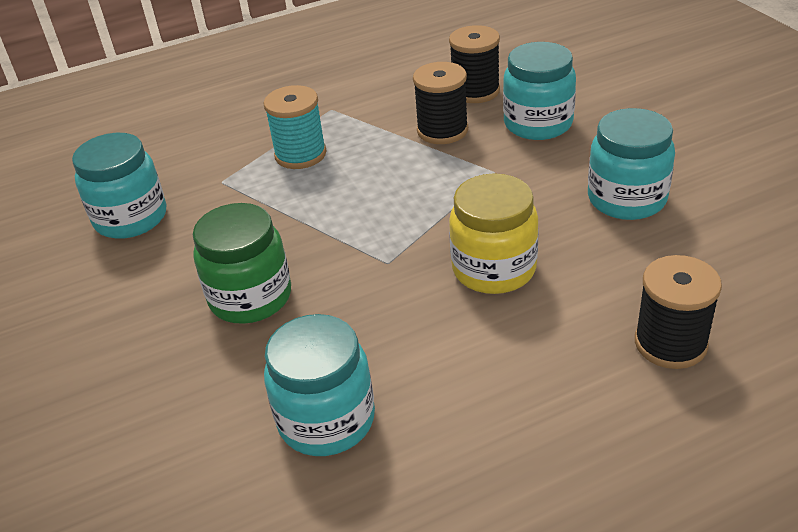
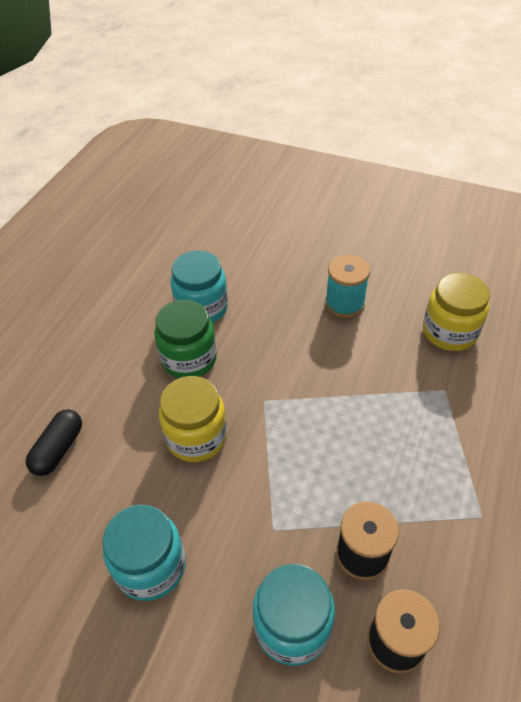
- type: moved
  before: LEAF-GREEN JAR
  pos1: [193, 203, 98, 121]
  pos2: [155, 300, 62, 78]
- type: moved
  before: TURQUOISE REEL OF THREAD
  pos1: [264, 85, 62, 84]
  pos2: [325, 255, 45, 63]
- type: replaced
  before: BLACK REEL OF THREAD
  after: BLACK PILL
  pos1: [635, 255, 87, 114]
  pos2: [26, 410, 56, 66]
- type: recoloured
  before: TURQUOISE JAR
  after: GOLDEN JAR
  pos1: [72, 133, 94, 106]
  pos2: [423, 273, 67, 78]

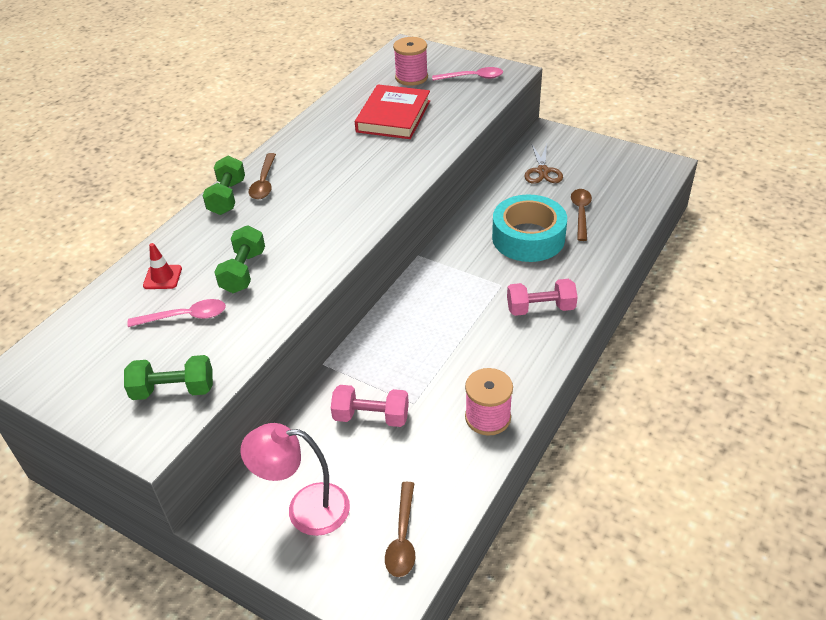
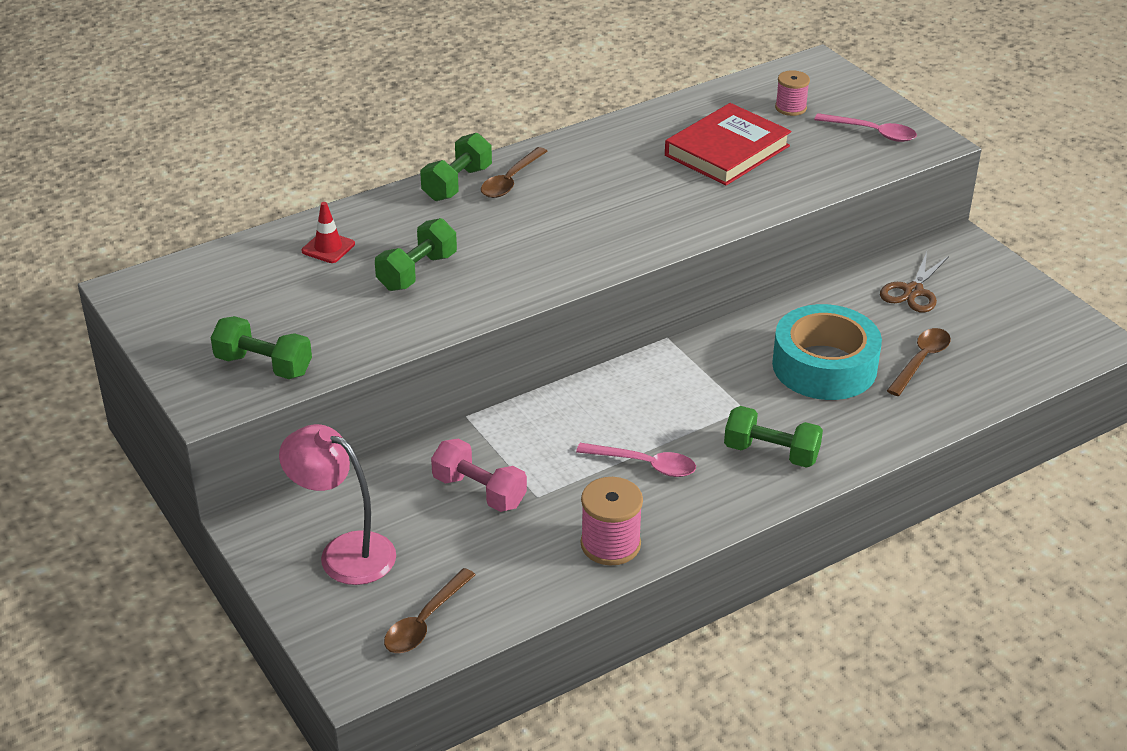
- type: moved
  before: ROSE-PINK TEASPOON
  pos1: [127, 299, 99, 28]
  pos2: [576, 443, 120, 34]
- type: recoloured
  before: ROSE-PINK DUMBBELL
  after: LEAF-GREEN DUMBBELL
  pos1: [507, 279, 71, 37]
  pos2: [724, 406, 99, 62]
- type: resized
  before: ROSE-PINK REEL OF THREAD
  pos1: [393, 37, 35, 49]
  pos2: [775, 70, 35, 46]
  scale: 0.66

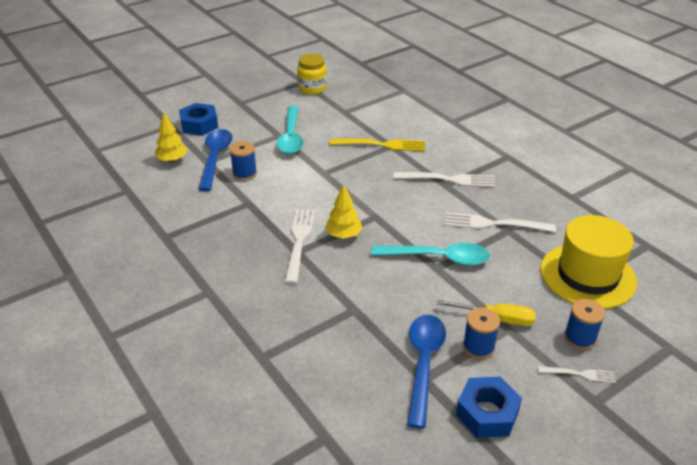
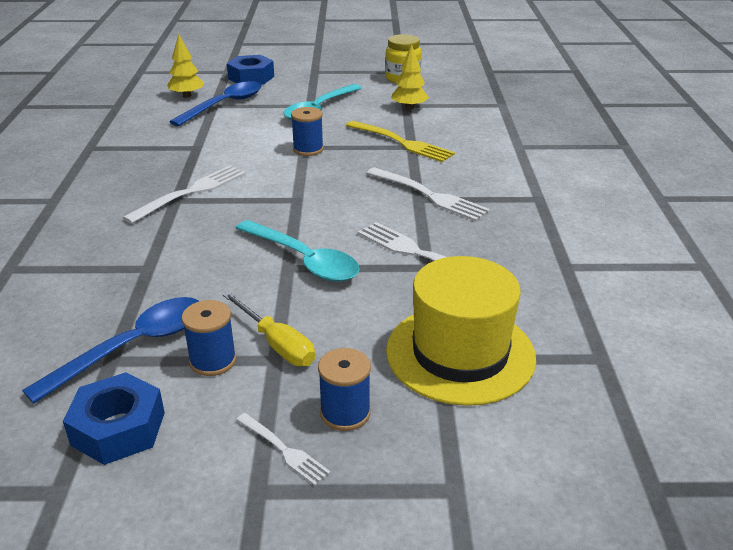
- type: moved
  before: ROYAL BLUE REEL OF THREAD
  pos1: [229, 141, 28, 40]
  pos2: [291, 107, 33, 49]
- type: moved
  before: GOLDEN FIR TREE
  pos1: [325, 184, 37, 55]
  pos2: [391, 44, 38, 66]

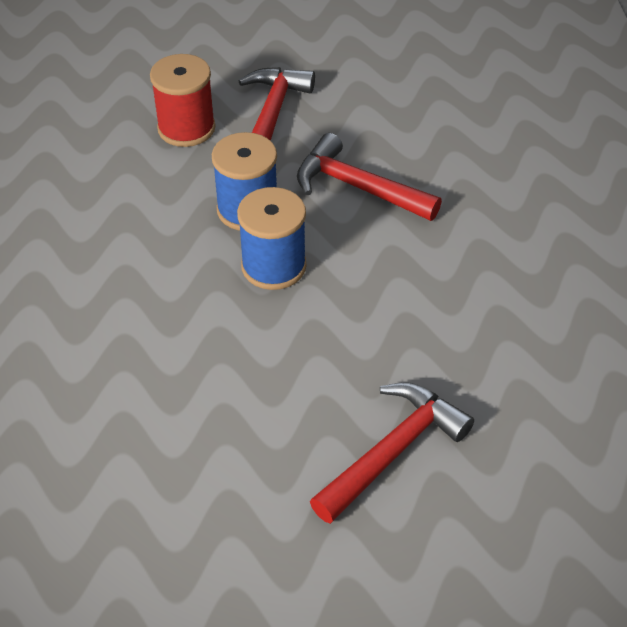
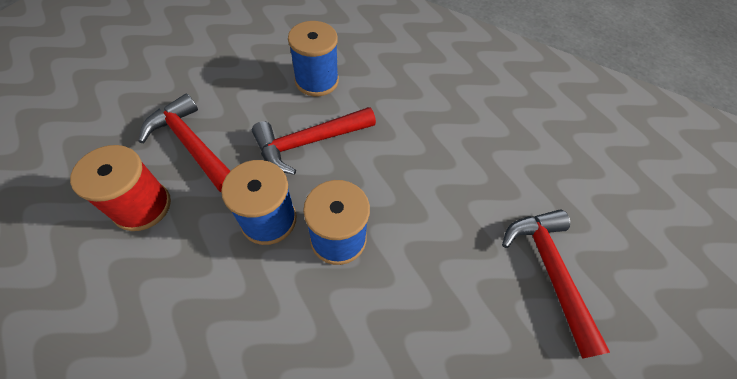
- type: added
  after: ROYAL BLUE REEL OF THREAD
  pos2: [288, 21, 51, 76]

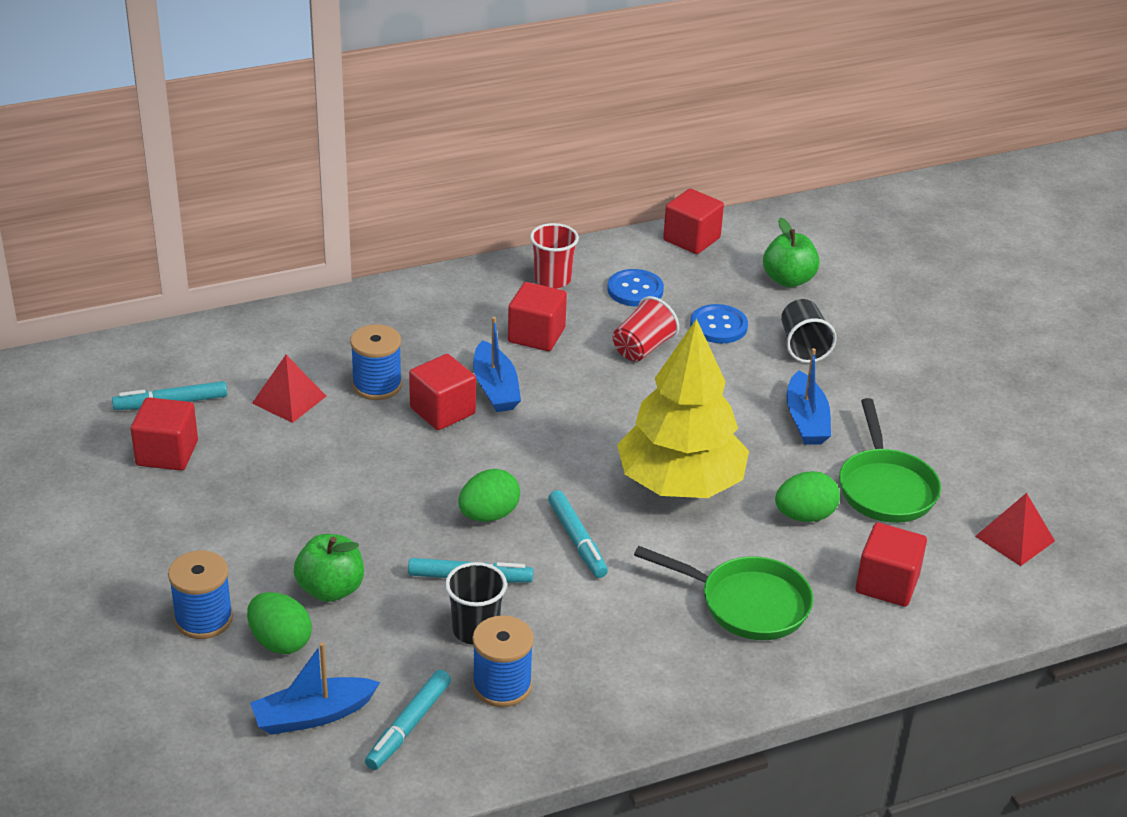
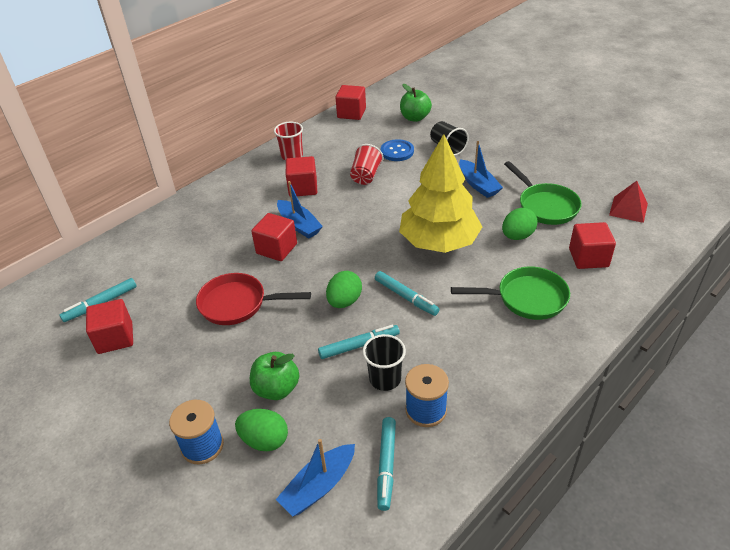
- type: removed
  before: RED PYRAMID SHAPE
  pos1: [252, 355, 74, 68]
- type: removed
  before: ROYAL BLUE REEL OF THREAD
  pos1: [350, 324, 52, 76]
- type: removed
  before: ROYAL BLUE SHIRT BUTTON
  pos1: [607, 269, 57, 38]
- type: added
  after: RED FRYING PAN
  pos2: [196, 273, 115, 52]

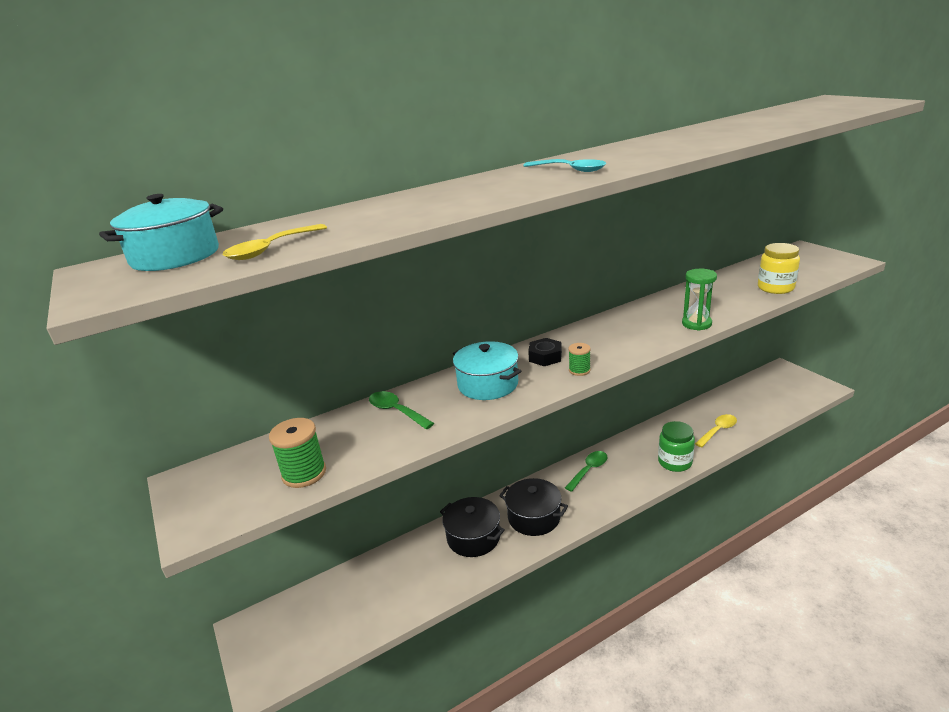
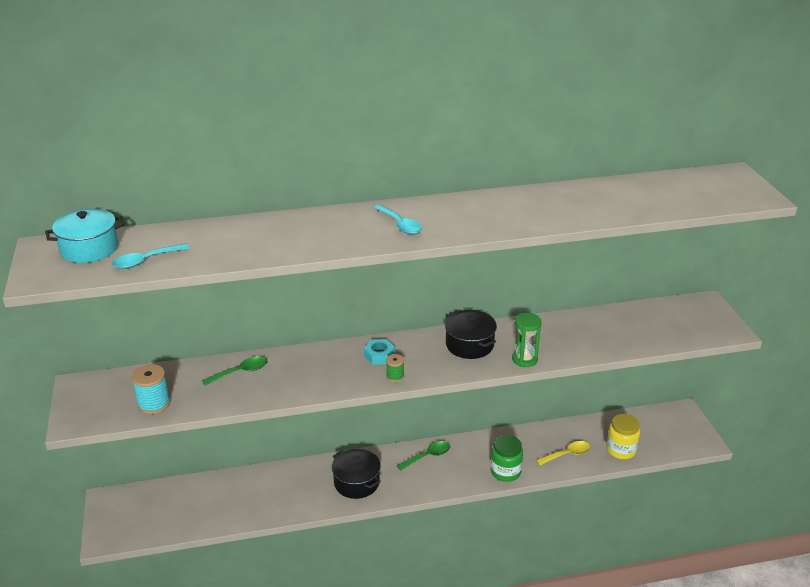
- type: removed
  before: TURQUOISE POT
  pos1: [453, 341, 68, 59]
- type: moved
  before: BLACK POT
  pos1: [440, 497, 65, 60]
  pos2: [445, 310, 52, 49]
- type: moved
  before: GOLDEN JAR
  pos1: [758, 243, 42, 51]
  pos2: [606, 414, 34, 45]
- type: recoloured
  before: GOLDEN TEASPOON
  after: TURQUOISE TEASPOON
  pos1: [223, 224, 104, 36]
  pos2: [112, 244, 78, 25]
- type: recoloured
  before: LEAF-GREEN REEL OF THREAD
  after: TURQUOISE REEL OF THREAD
  pos1: [269, 418, 57, 70]
  pos2: [132, 364, 38, 50]
- type: recoloured
  before: BLACK HEXAGON NUT
  after: TURQUOISE HEXAGON NUT
  pos1: [528, 338, 34, 28]
  pos2: [364, 339, 31, 26]
- type: turned
  before: LEAF-GREEN TEASPOON
  pos1: [369, 391, 65, 39]
  pos2: [202, 356, 65, 30]
  turn: 90

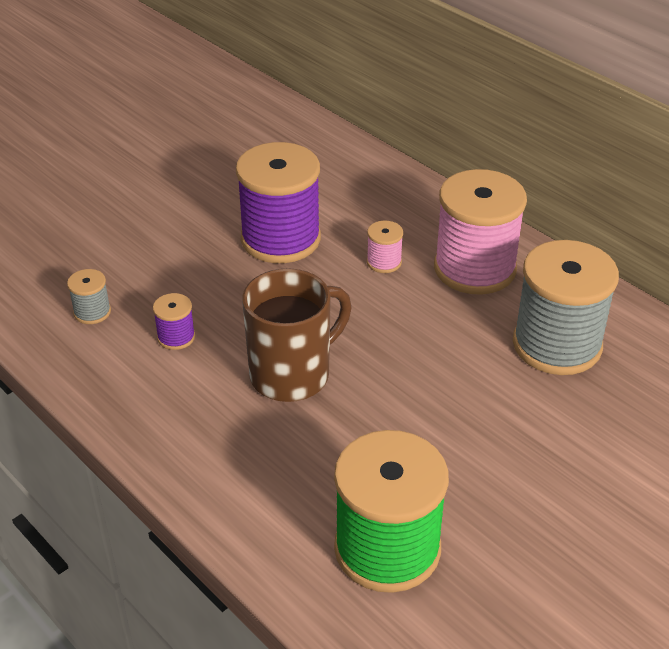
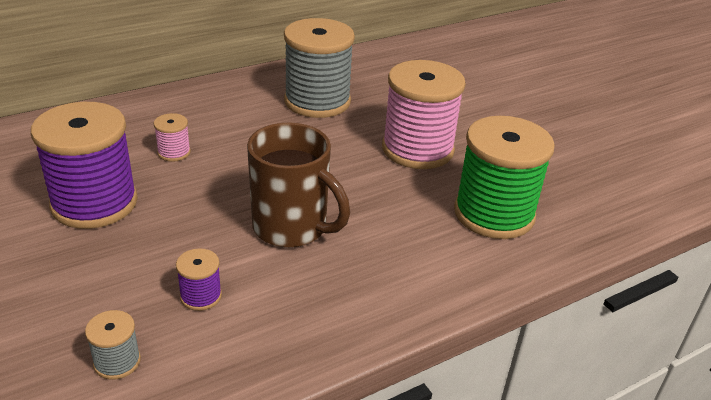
- type: moved
  before: ROSE-PINK REEL OF THREAD
  pos1: [434, 169, 93, 126]
  pos2: [382, 60, 84, 109]
- type: turned
  before: BROWN MUG
  pos1: [242, 268, 110, 134]
  pos2: [247, 122, 103, 126]
  turn: 150

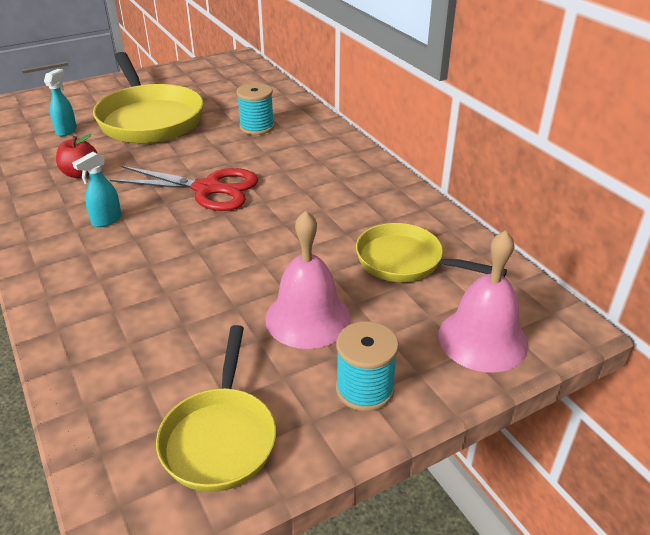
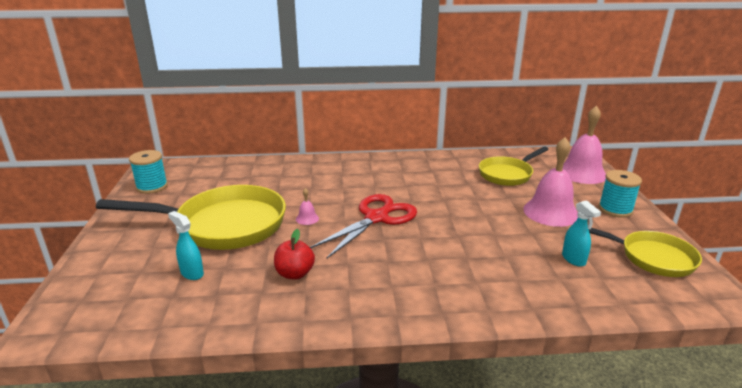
- type: added
  after: ROSE-PINK SCHOOL BELL
  pos2: [296, 188, 23, 37]
- type: moved
  before: TURQUOISE SPRAYER
  pos1: [72, 152, 50, 75]
  pos2: [562, 200, 39, 67]
- type: moved
  before: TURQUOISE REEL OF THREAD
  pos1: [236, 83, 38, 52]
  pos2: [129, 150, 39, 44]

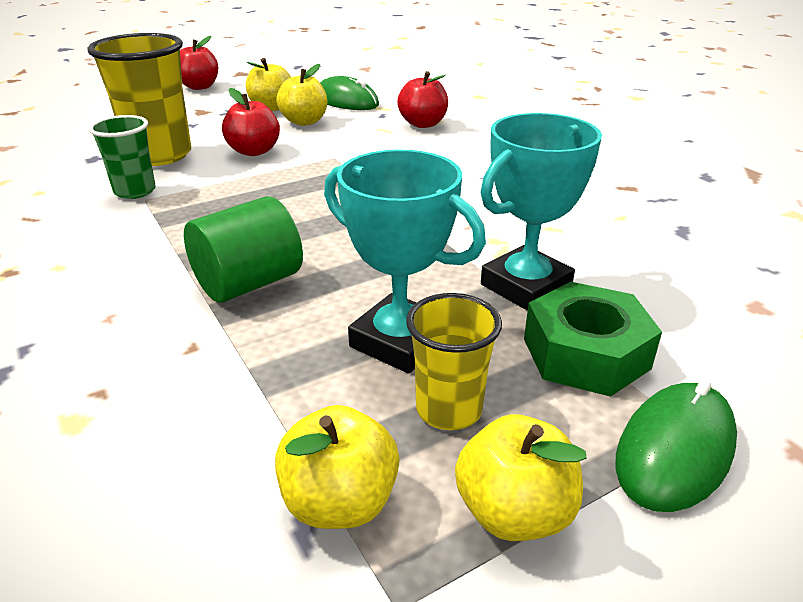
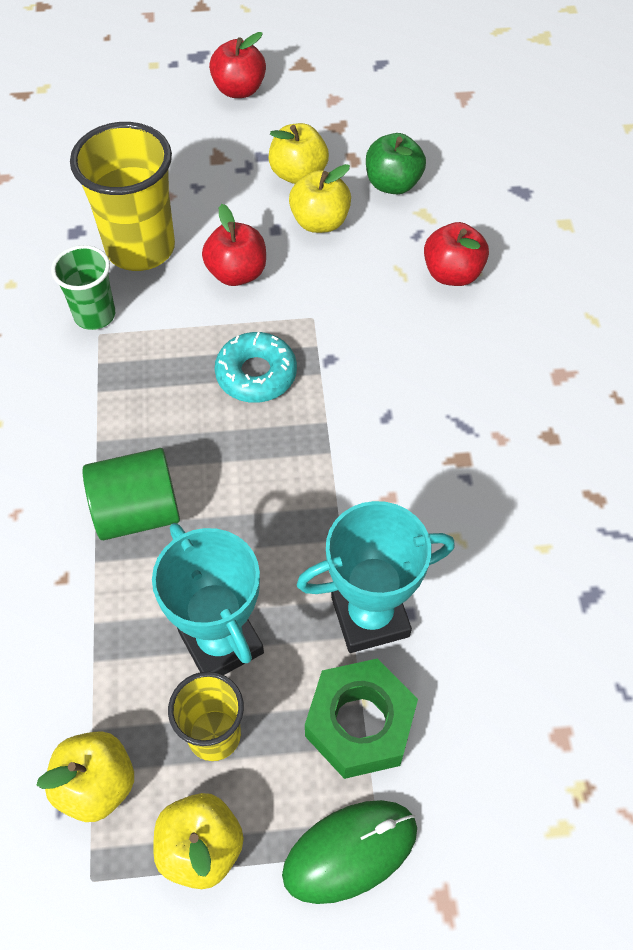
- type: added
  after: TURQUOISE DOUGHNUT
  pos2: [215, 332, 82, 71]
- type: replaced
  before: LEAF-GREEN MOUSE
  after: LEAF-GREEN APPLE FRUIT
  pos1: [320, 76, 59, 34]
  pos2: [366, 133, 60, 61]

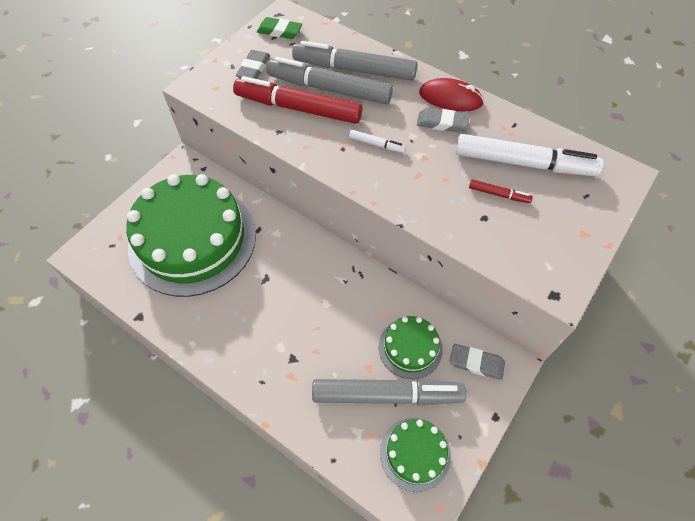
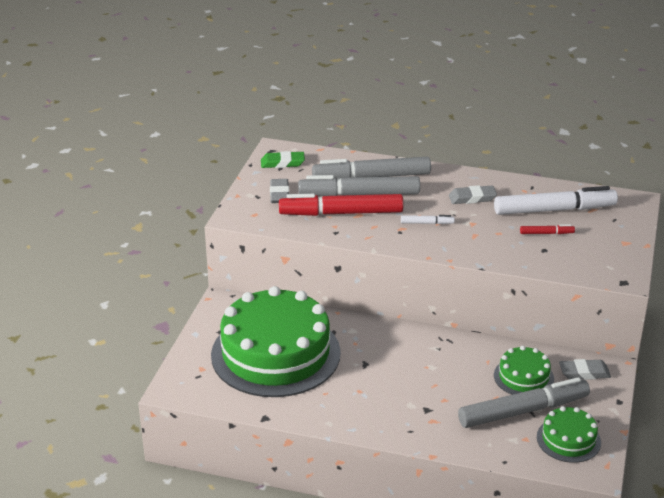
- type: removed
  before: RED MOUSE
  pos1: [419, 78, 65, 33]

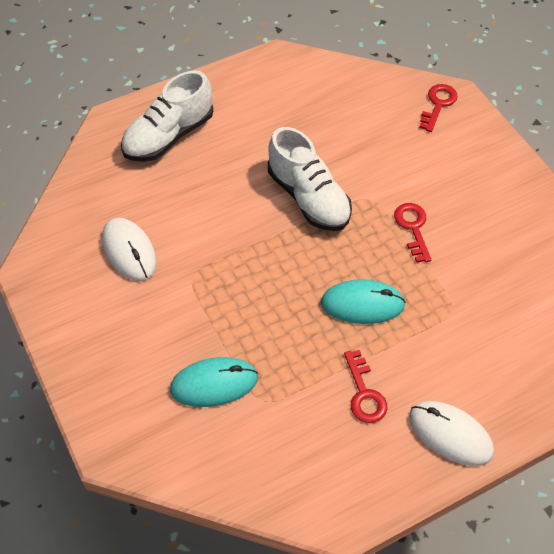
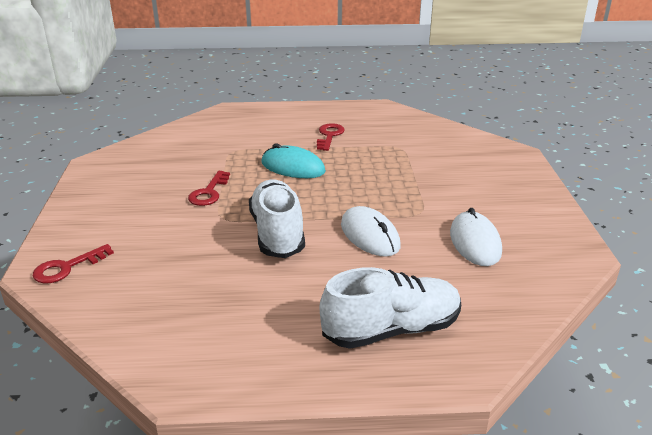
- type: removed
  before: TURQUOISE MOUSE
  pos1: [170, 357, 88, 50]
- type: moved
  before: WHITE MOUSE
  pos1: [409, 401, 85, 65]
  pos2: [341, 206, 60, 51]

